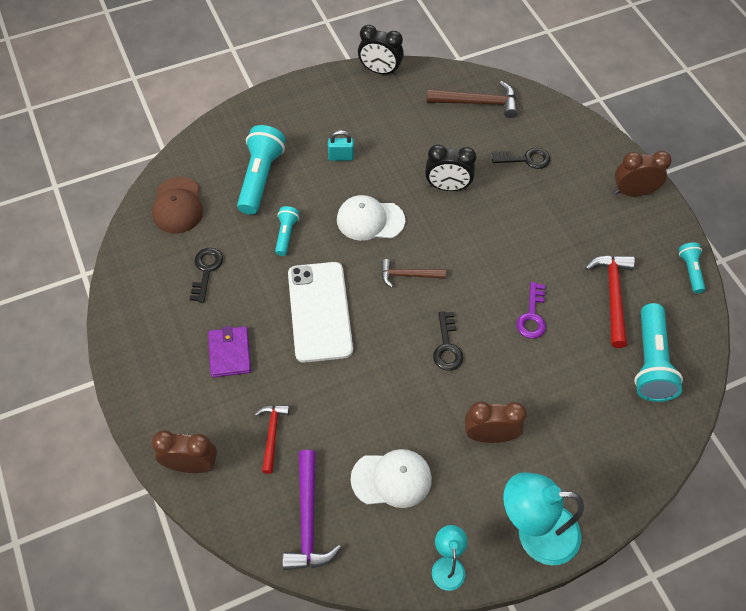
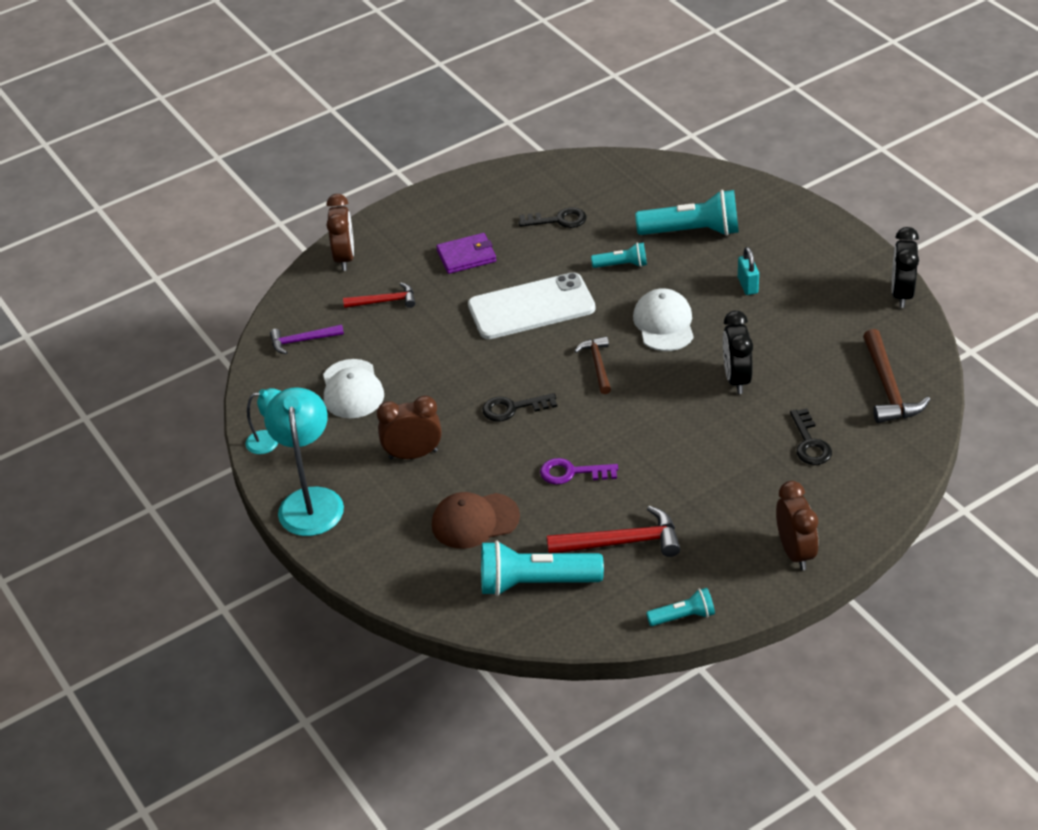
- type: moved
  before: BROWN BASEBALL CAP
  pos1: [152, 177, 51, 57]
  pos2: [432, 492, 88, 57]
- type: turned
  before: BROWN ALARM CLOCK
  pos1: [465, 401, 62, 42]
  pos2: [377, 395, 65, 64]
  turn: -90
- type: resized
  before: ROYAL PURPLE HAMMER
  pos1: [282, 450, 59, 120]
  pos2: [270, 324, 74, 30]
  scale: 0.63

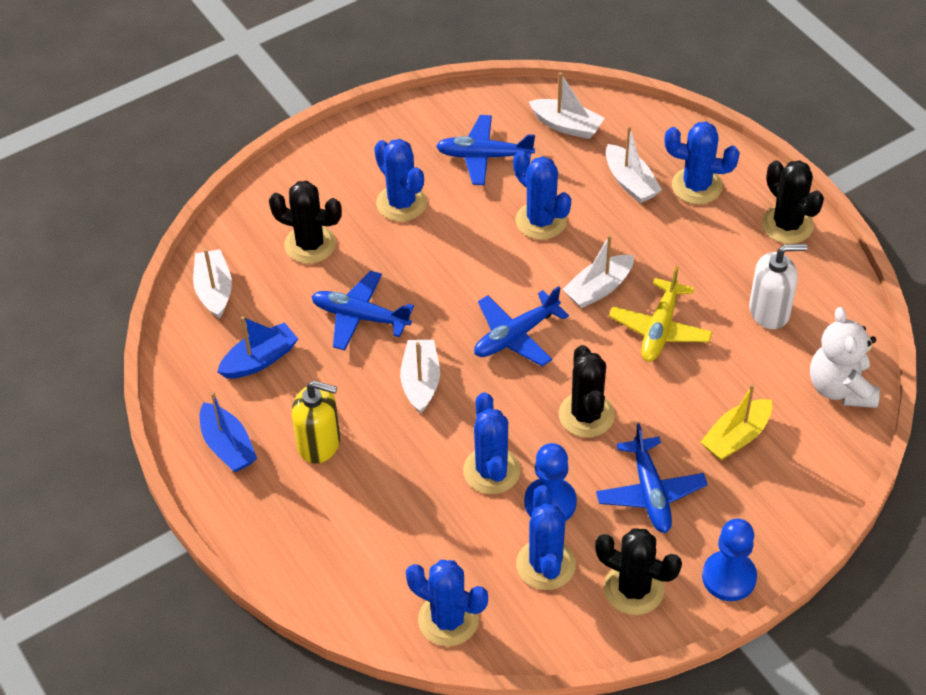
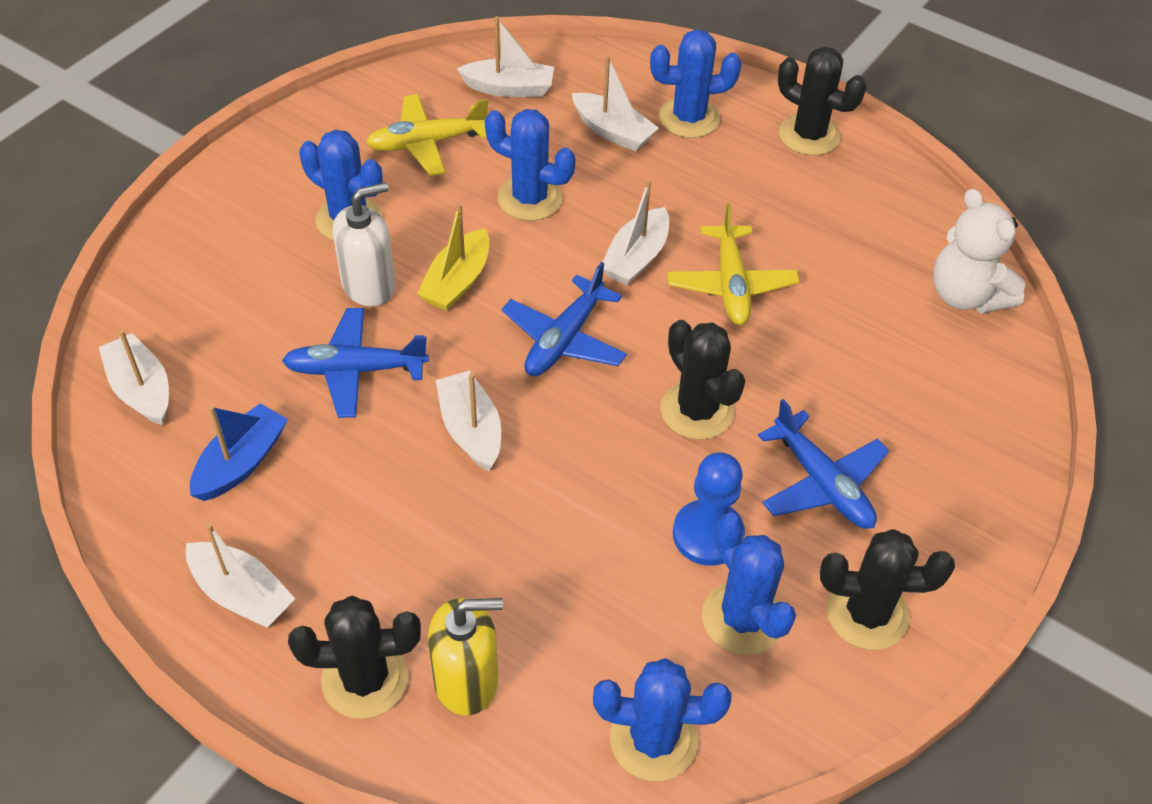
- type: removed
  before: ROYAL BLUE SAGUARO CACTUS
  pos1: [463, 392, 57, 102]
- type: removed
  before: ROYAL BLUE GAME PAWN
  pos1: [702, 519, 55, 82]
- type: moved
  before: BLACK SAGUARO CACTUS
  pos1: [269, 181, 73, 83]
  pos2: [288, 596, 133, 123]
- type: moved
  before: GOLDEN SOAP PUMP
  pos1: [292, 381, 48, 83]
  pos2: [428, 598, 75, 117]
- type: moved
  before: GOLDEN SAILBOAT
  pos1: [701, 384, 71, 76]
  pos2: [417, 203, 72, 108]
- type: moved
  before: WHITE SOAP PUMP
  pos1: [749, 244, 58, 85]
  pos2: [333, 182, 63, 125]
- type: recoloured
  before: ROYAL BLUE SAILBOAT
  after: WHITE SAILBOAT
  pos1: [200, 392, 57, 80]
  pos2: [186, 523, 109, 105]
- type: recoloured
  before: ROYAL BLUE PLANE
  after: GOLDEN PLANE
  pos1: [436, 115, 99, 70]
  pos2: [366, 94, 122, 82]

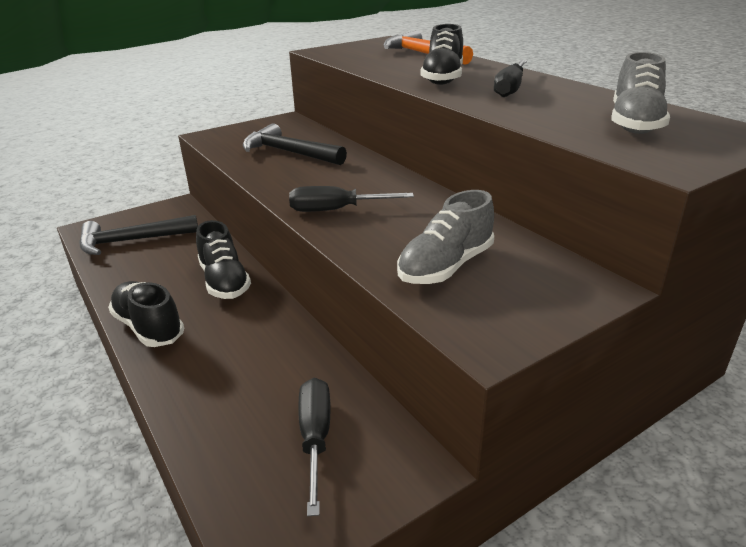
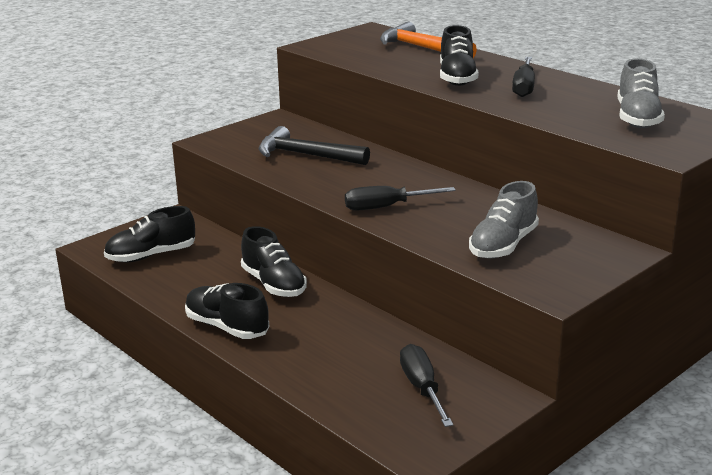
- type: replaced
  before: BLACK HAMMER
  after: BLACK SNEAKER
  pos1: [79, 215, 119, 40]
  pos2: [104, 206, 91, 56]

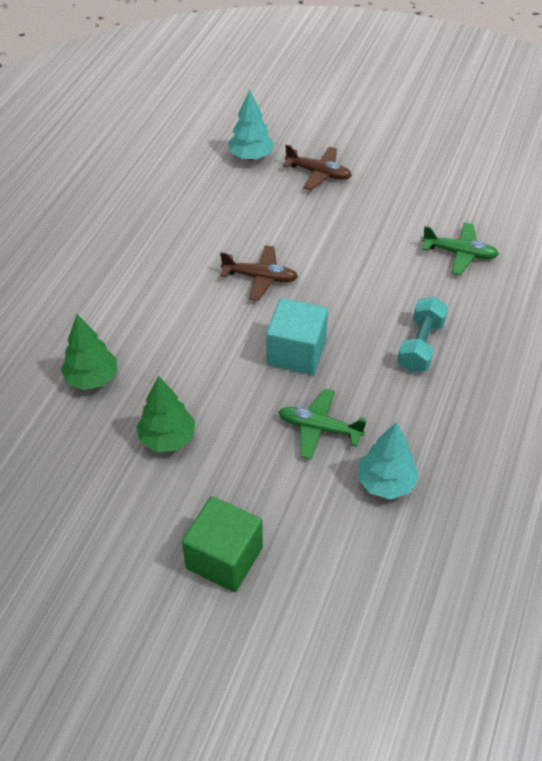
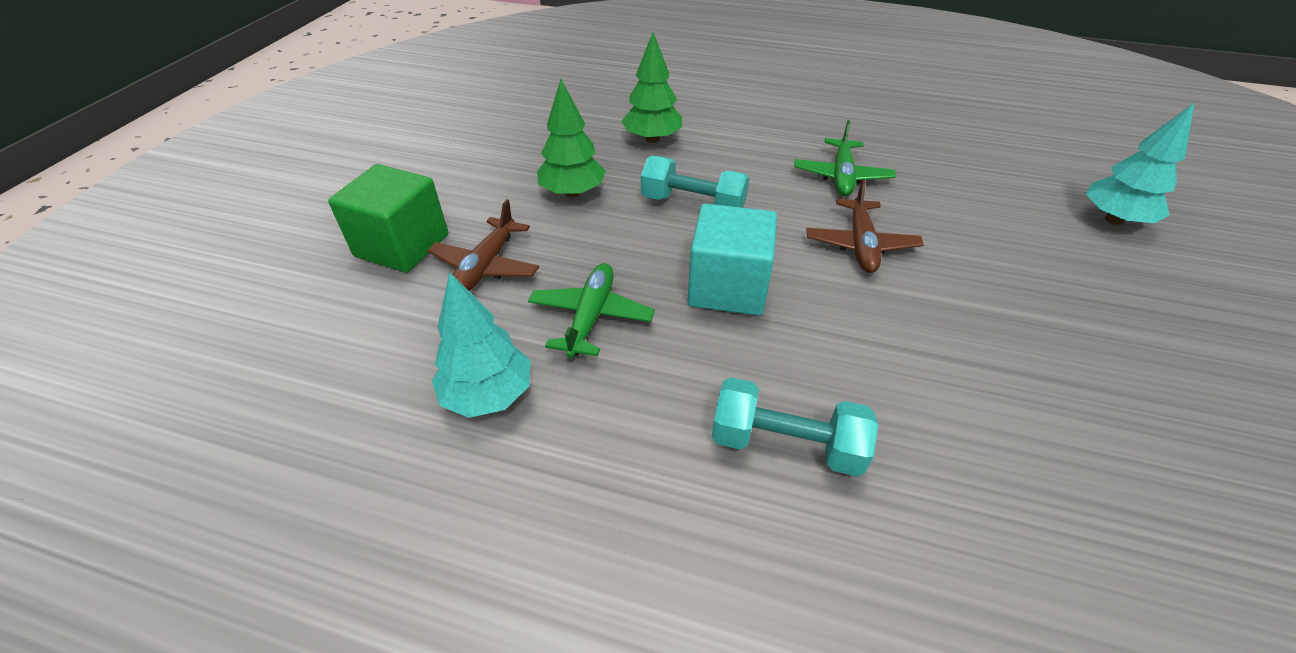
- type: added
  after: TURQUOISE DUMBBELL
  pos2: [641, 156, 109, 52]
- type: moved
  before: BROWN PLANE
  pos1: [283, 145, 69, 46]
  pos2: [427, 199, 112, 92]
- type: moved
  before: LEAF-GREEN PLANE
  pos1: [422, 222, 77, 53]
  pos2: [794, 120, 102, 76]

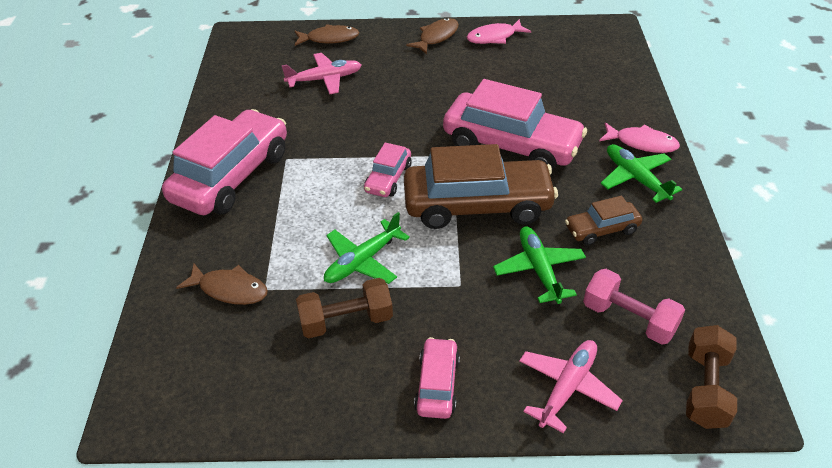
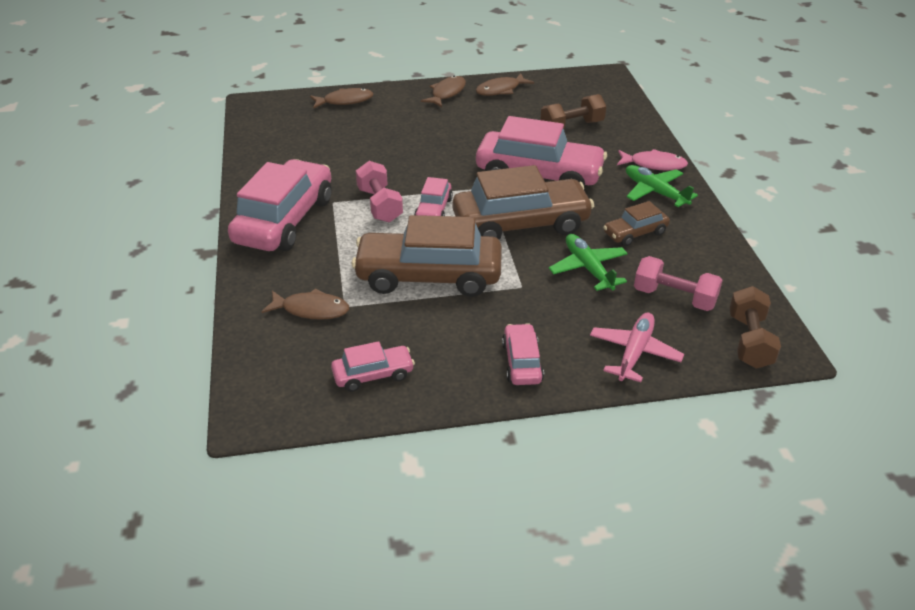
- type: removed
  before: ROSE-PINK PLANE
  pos1: [281, 53, 80, 41]
- type: added
  after: ROSE-PINK CAR
  pos2: [331, 341, 84, 51]
- type: added
  after: ROSE-PINK DUMBBELL
  pos2: [356, 161, 47, 61]
- type: moved
  before: BROWN DUMBBELL
  pos1: [296, 278, 97, 60]
  pos2: [541, 94, 65, 35]
- type: replaced
  before: LEAF-GREEN PLANE
  after: BROWN CAR
  pos1: [324, 212, 86, 72]
  pos2: [352, 215, 150, 82]
- type: recoloured
  before: ROSE-PINK TOY FISH
  after: BROWN TOY FISH
  pos1: [467, 19, 64, 25]
  pos2: [476, 73, 58, 23]

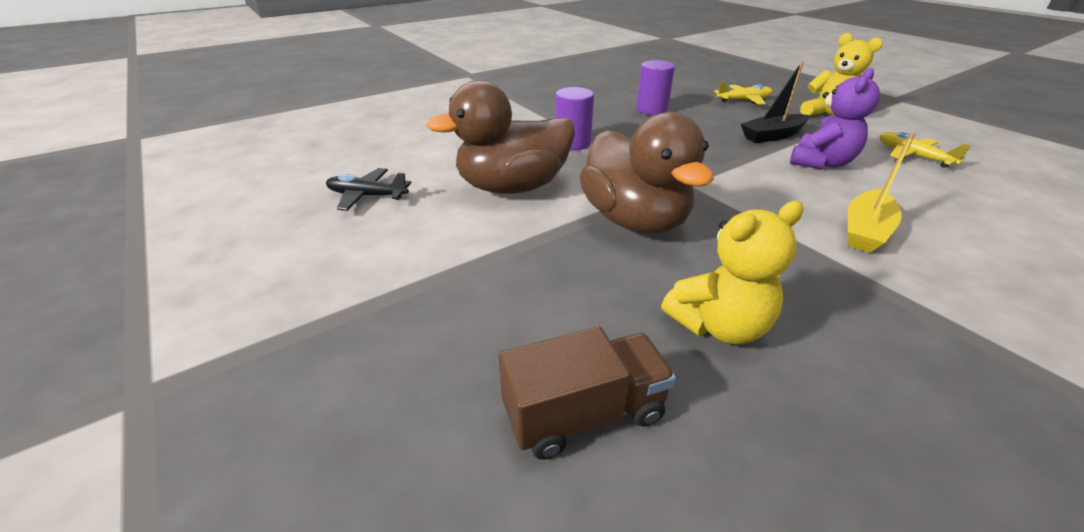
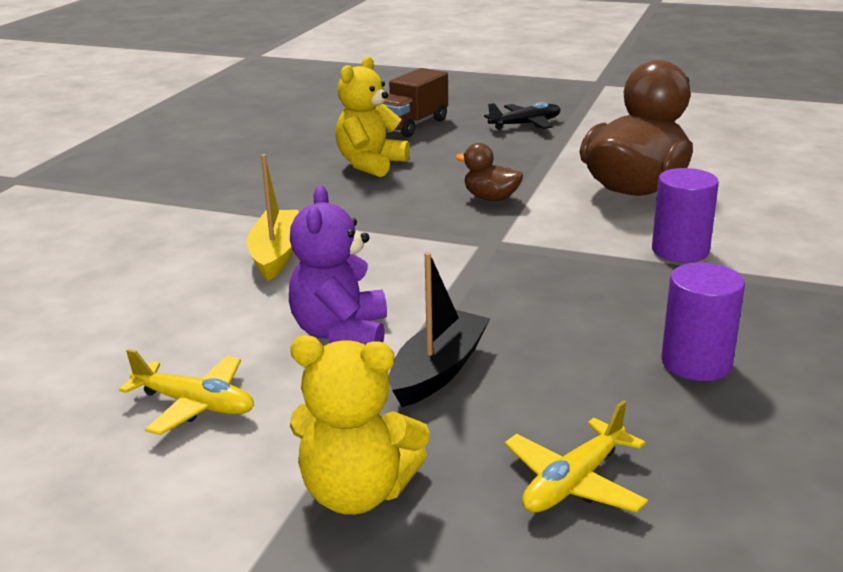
- type: moved
  before: BLACK PLANE
  pos1: [326, 168, 85, 43]
  pos2: [484, 102, 77, 28]
- type: resized
  before: BROWN DUCK
  pos1: [579, 112, 135, 122]
  pos2: [455, 143, 68, 58]
  scale: 0.45

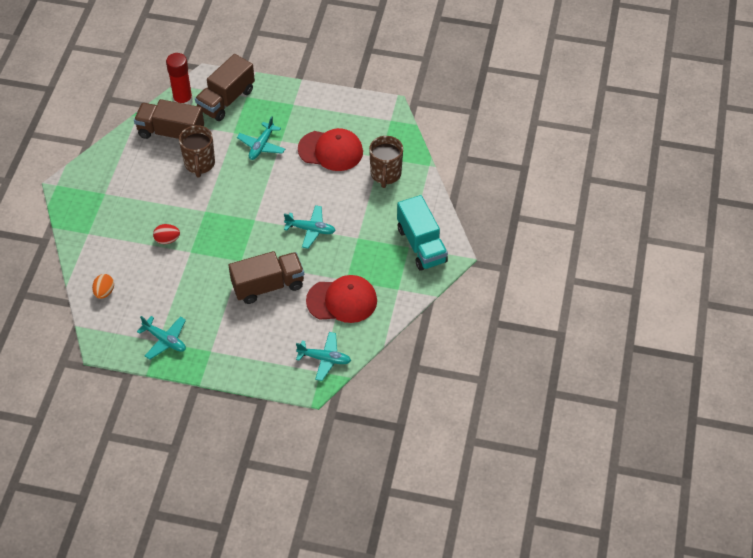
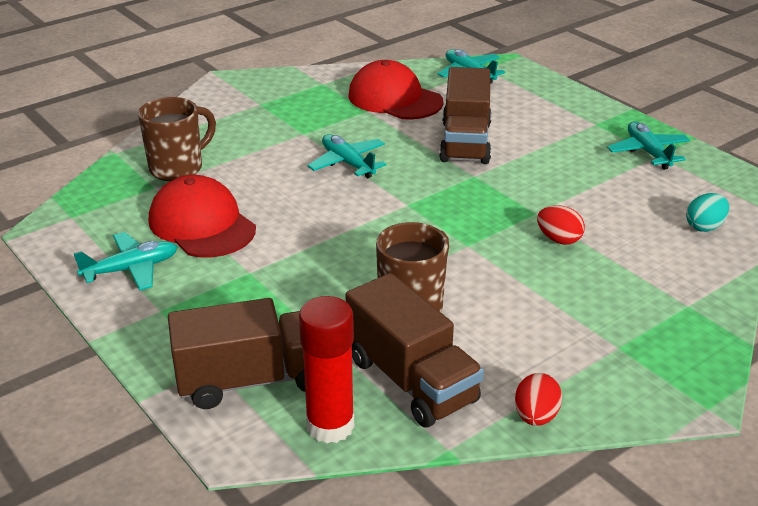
- type: removed
  before: TURQUOISE LORRY
  pos1: [397, 195, 51, 76]
- type: added
  after: RED TOY EGG
  pos2: [515, 373, 47, 53]
- type: moved
  before: TURQUOISE PLANE
  pos1: [237, 116, 48, 44]
  pos2: [73, 232, 104, 59]
- type: recoloured
  before: ORANGE TOY EGG
  after: TURQUOISE TOY EGG
  pos1: [92, 274, 22, 25]
  pos2: [686, 193, 43, 39]
- type: turned
  before: BROWN LORRY
  pos1: [229, 251, 75, 53]
  pos2: [439, 67, 53, 97]
  turn: -105

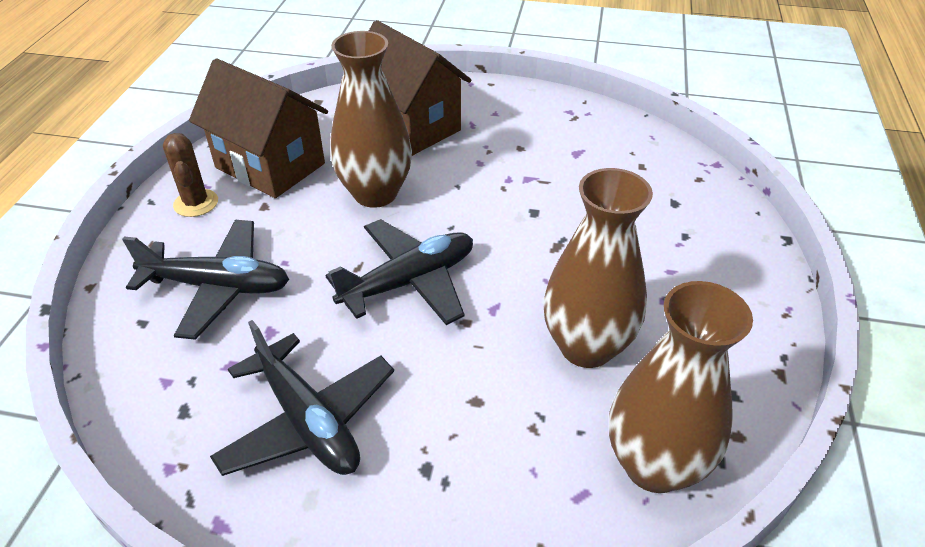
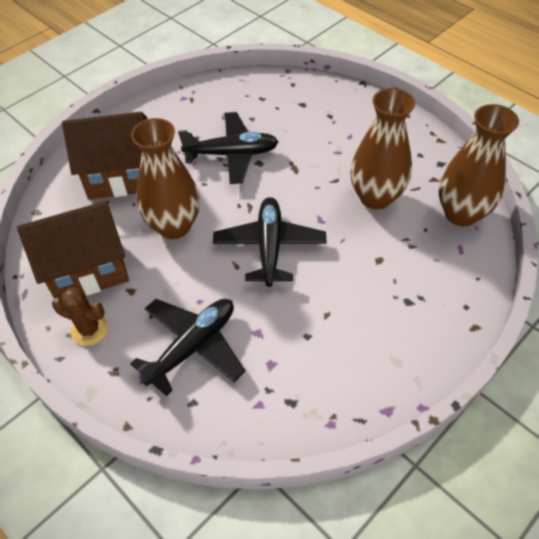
- type: moved
  before: BLACK PLANE
  pos1: [210, 320, 184, 156]
  pos2: [178, 112, 101, 72]

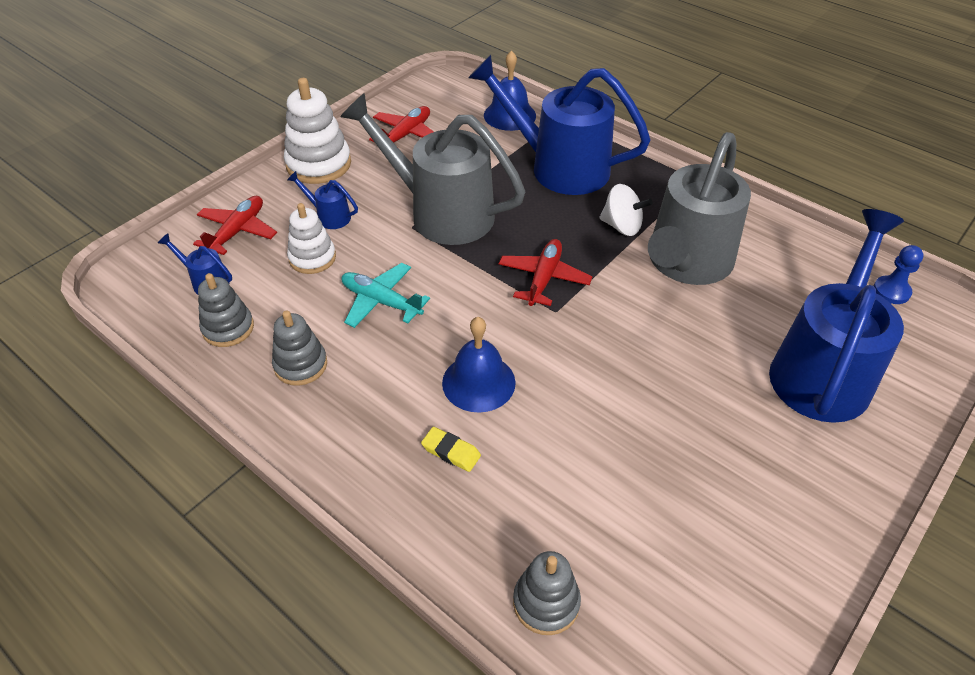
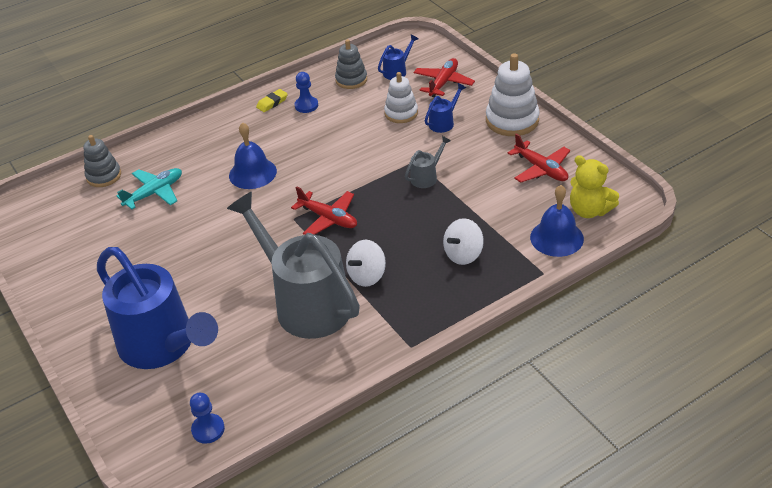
- type: added
  after: GOLDEN STUFFED BEAR
  pos2: [570, 155, 49, 63]
- type: moved
  before: TURQUOISE PLANE
  pos1: [341, 263, 89, 65]
  pos2: [117, 168, 65, 41]
- type: moved
  before: GOLDEN GUM ERASER
  pos1: [421, 427, 60, 45]
  pos2: [256, 89, 32, 23]
- type: replaced
  before: GRAY STACKING TOY
  after: ROYAL BLUE GAME PAWN
  pos1: [272, 310, 55, 76]
  pos2: [295, 72, 23, 41]
- type: replaced
  before: ROYAL BLUE WATERING CAN
  after: WHITE SPINNING TOP
  pos1: [468, 55, 182, 140]
  pos2: [443, 218, 41, 47]
- type: turned
  before: RED PLANE
  pos1: [193, 196, 84, 59]
  pos2: [414, 58, 61, 39]
  turn: -105
- type: resized
  before: GRAY WATERING CAN
  pos1: [340, 93, 185, 152]
  pos2: [405, 136, 46, 52]
  scale: 0.4

